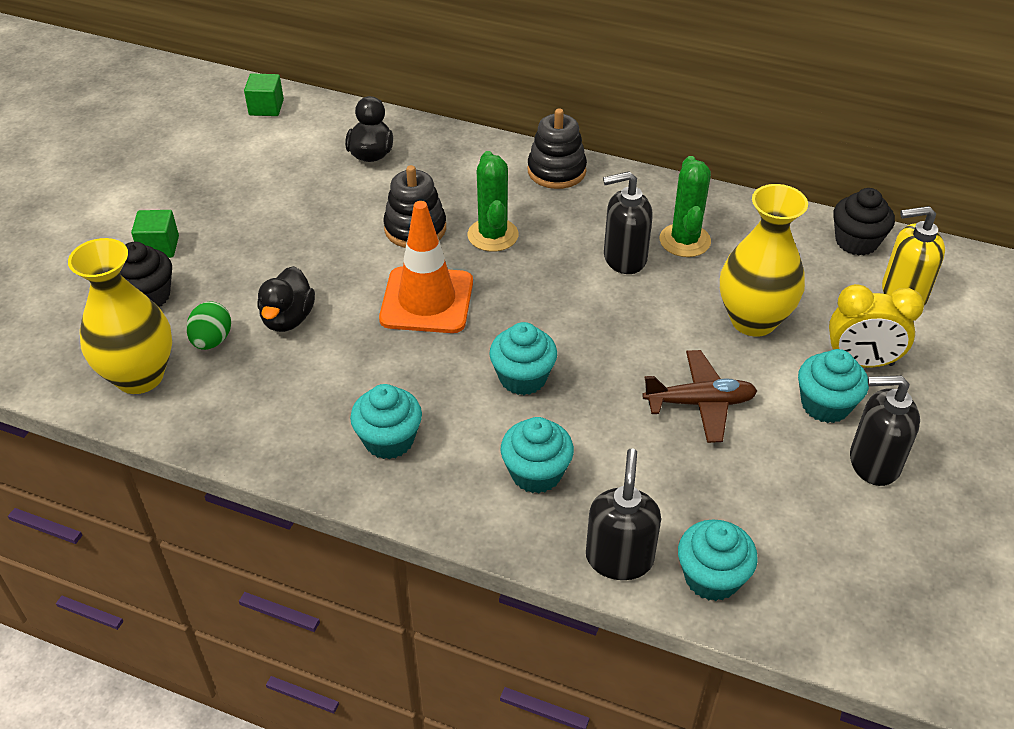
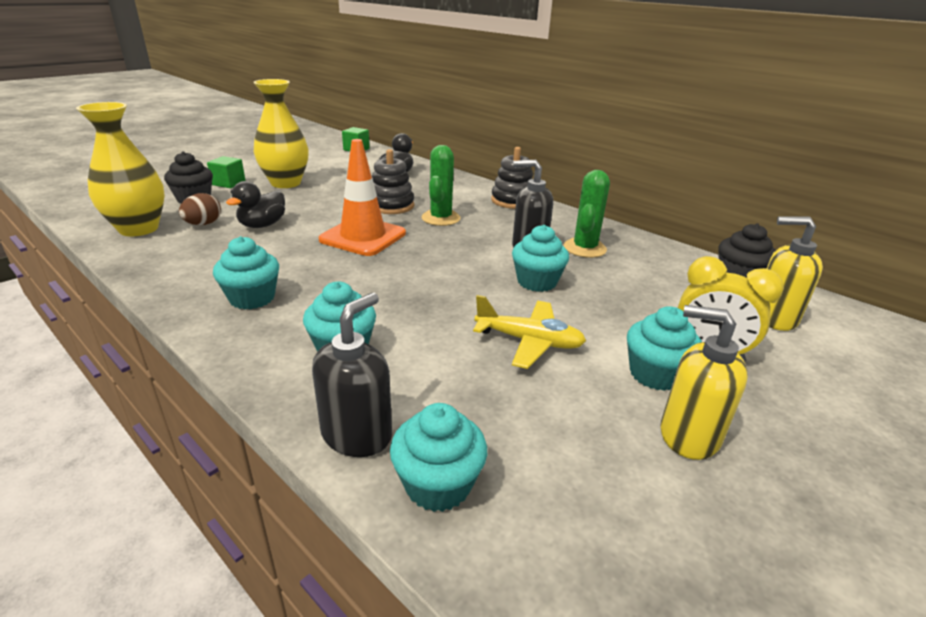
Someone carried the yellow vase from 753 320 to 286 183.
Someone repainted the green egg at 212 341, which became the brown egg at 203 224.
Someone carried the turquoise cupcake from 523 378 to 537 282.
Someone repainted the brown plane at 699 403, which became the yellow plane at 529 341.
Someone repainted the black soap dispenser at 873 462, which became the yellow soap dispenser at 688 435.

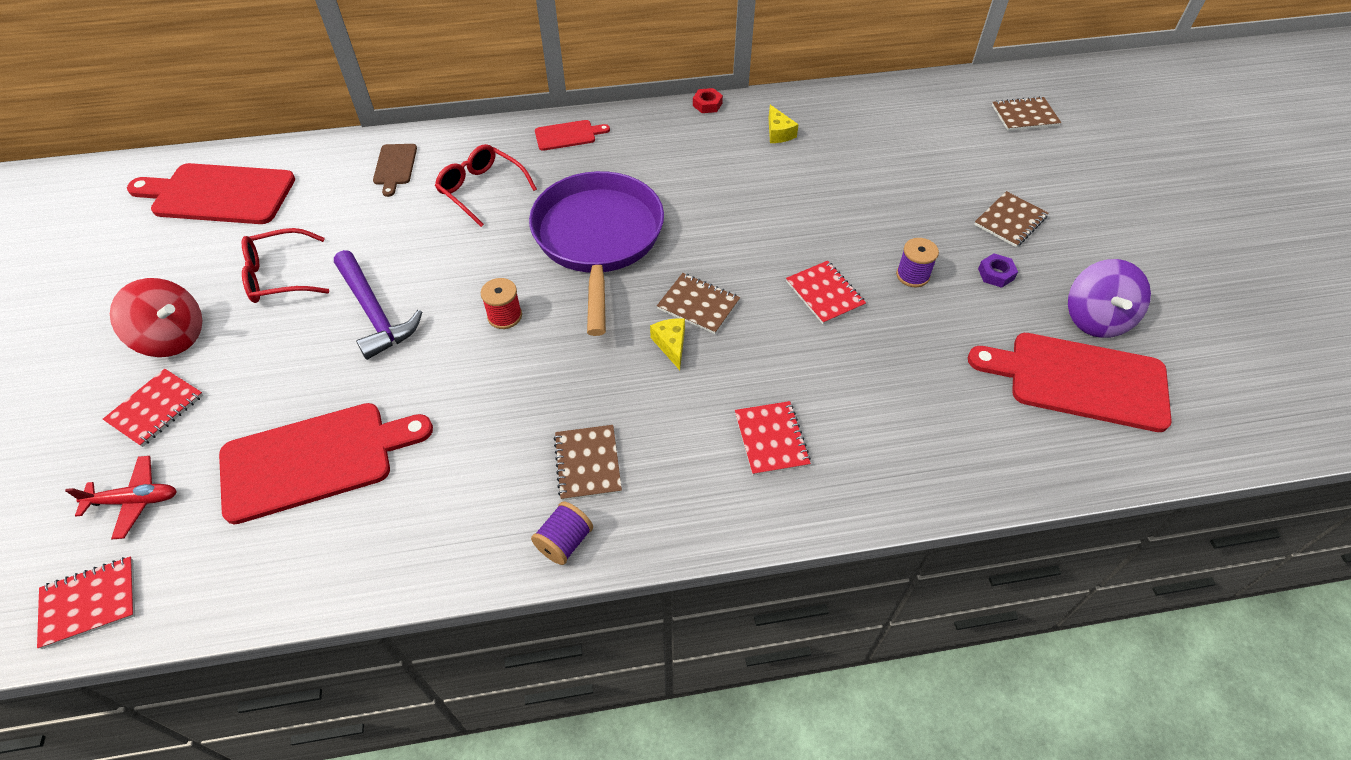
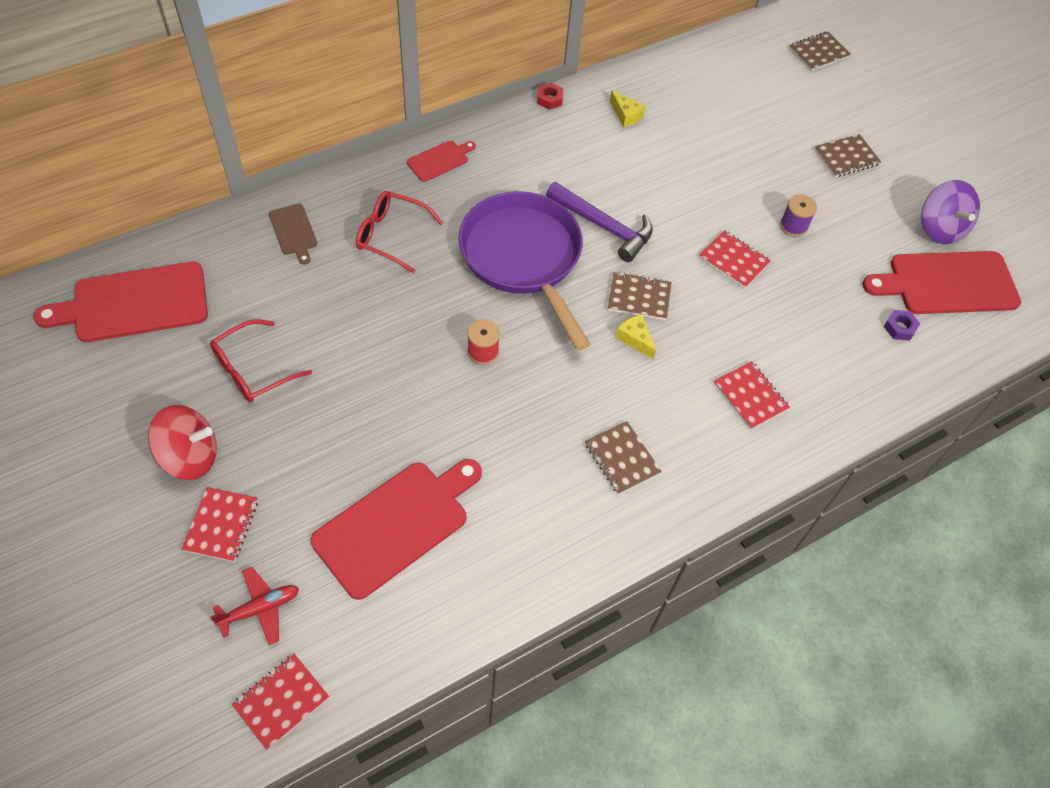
Someone rotated the brown notebook at 1010 221 by 45 degrees clockwise.
Someone carried the purple hammer from 374 313 to 603 226.
Someone carried the purple nut from 995 274 to 899 328.
Someone took away the purple spool at 564 542.

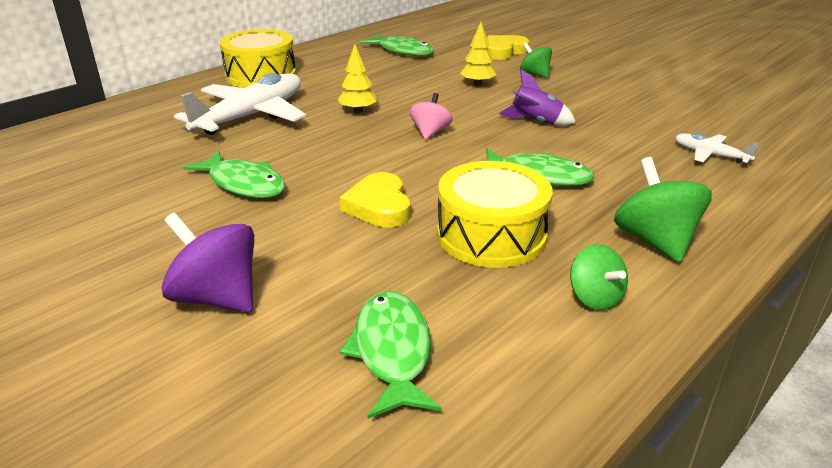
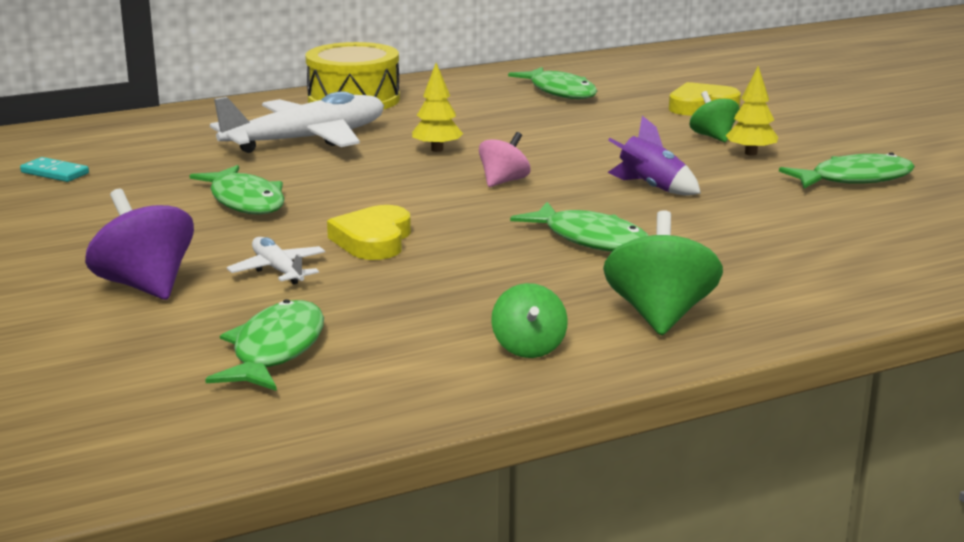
Someone carried the yellow tree from 477 84 to 751 153.
Someone carried the white plane from 711 155 to 278 270.
Someone took away the yellow drum at 491 235.
Someone put down the green fish at 854 179.
Someone put down the turquoise domino at 54 173.

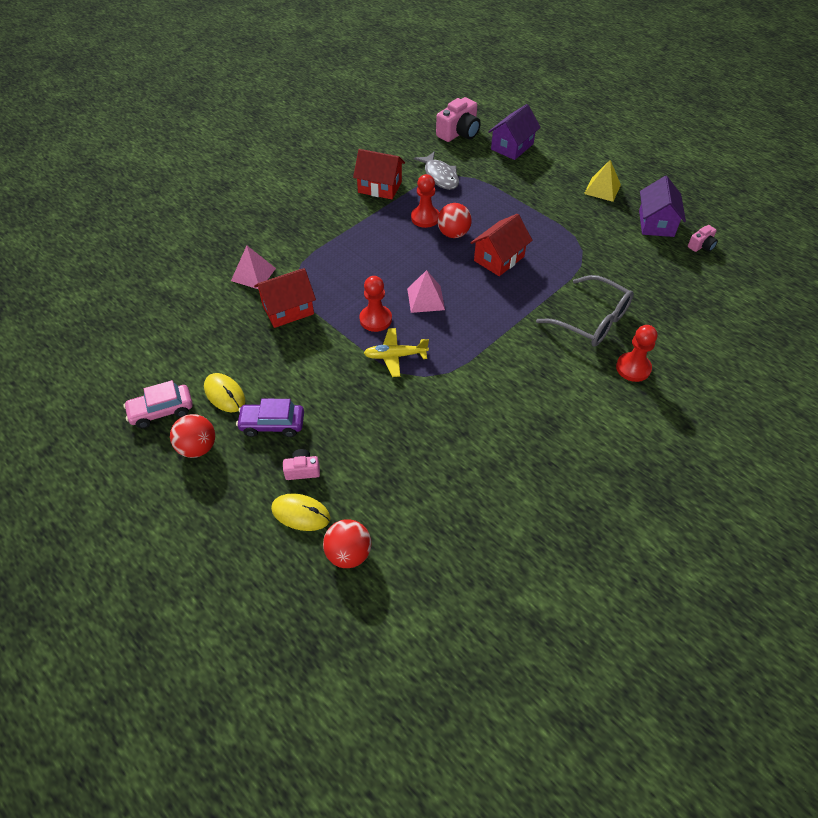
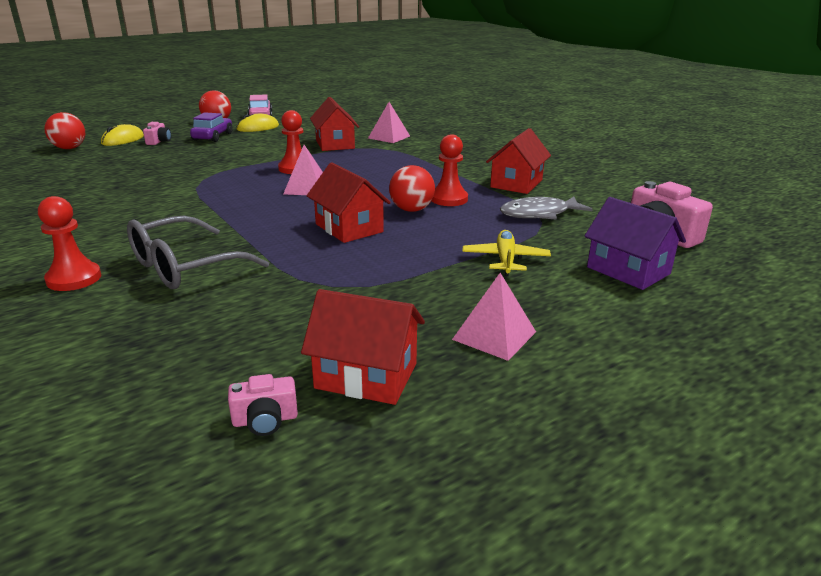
Someone repainted the yellow pyramid at 602 189, which became the pink pyramid at 494 335.
Someone repainted the purple house at 656 223, which became the red house at 366 376.
Someone rotated the pink camera at 701 245 by 75 degrees counterclockwise.
Someone carried the yellow plane from 395 356 to 505 260.

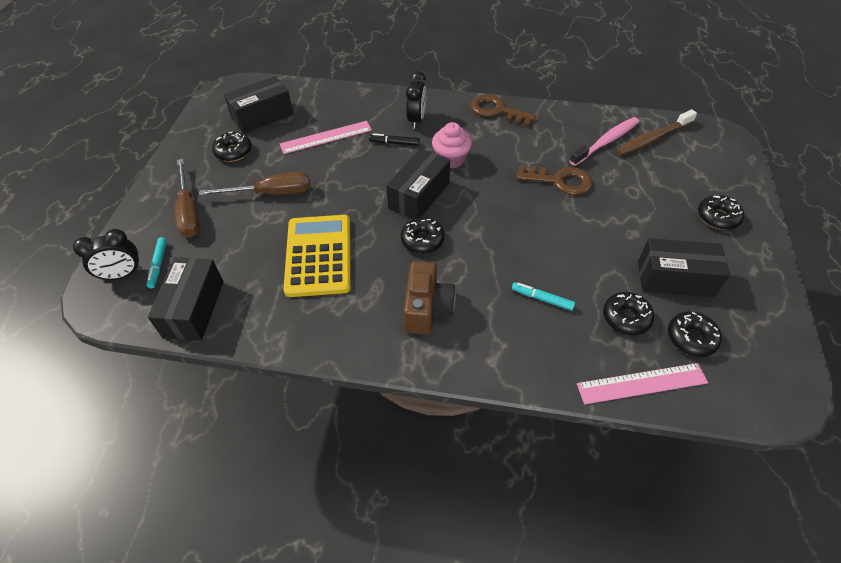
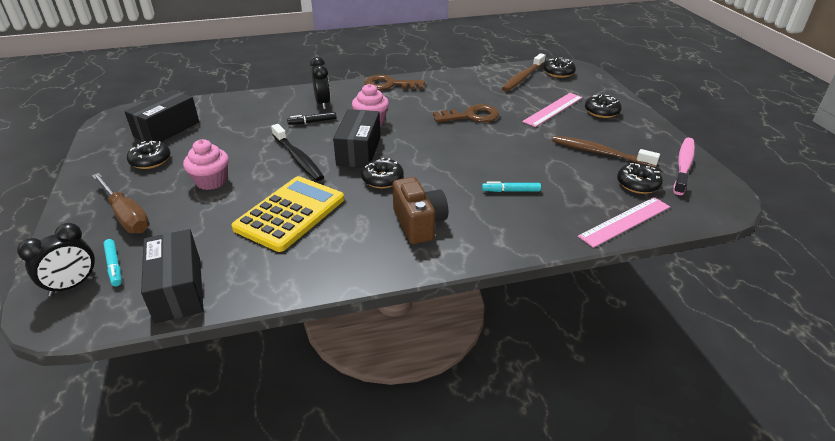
Someone carried the pink toothbrush from 606 142 to 683 166.
Someone carried the pink ruler from 326 137 to 553 109.
Someone swapped the brown screwdriver at 271 193 for the pink cupcake at 211 181.
Someone rotated the yellow calculator at 319 255 by 60 degrees clockwise.
Someone swapped the black box at 675 278 for the brown toothbrush at 599 153.
Someone carried the black donut from 626 317 to 558 73.
Someone put down the black toothbrush at 298 158.

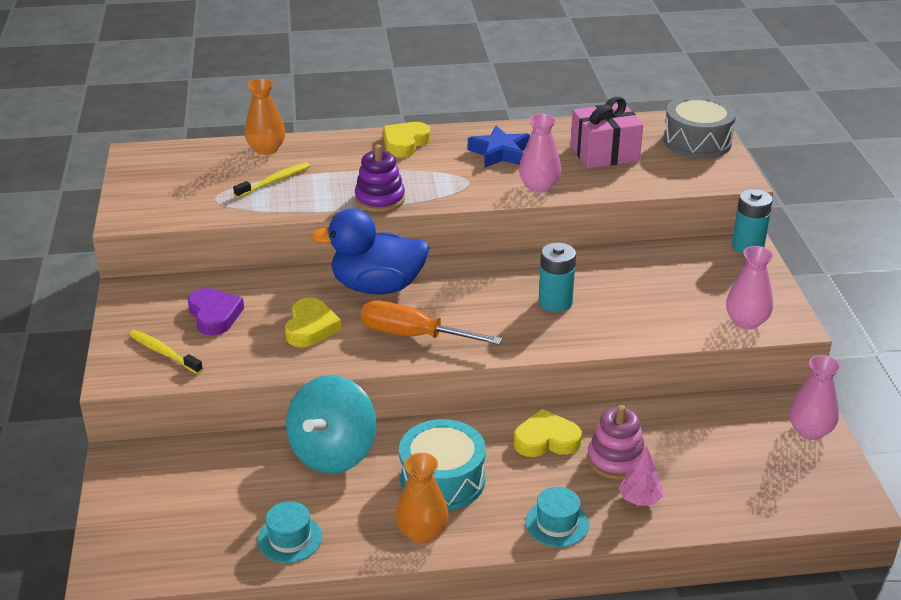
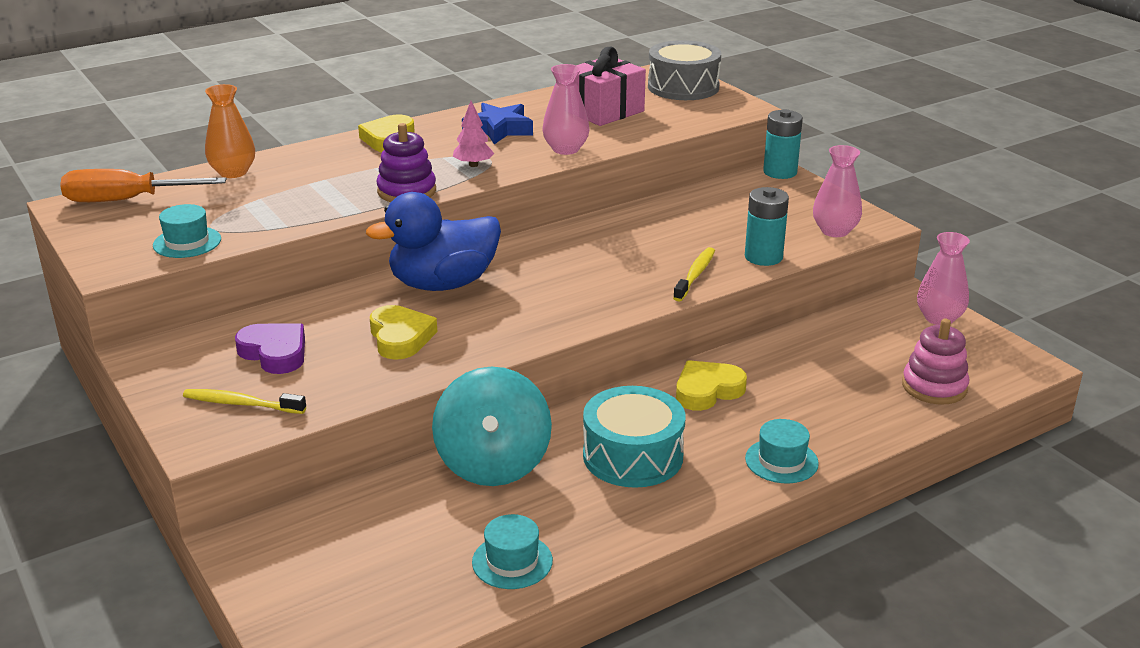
Someone carried the yellow toothbrush from 274 181 to 695 275.
Someone carried the turquoise battery from 555 302 to 763 257.
Someone carried the orange screwdriver from 413 335 to 126 200.
Someone carried the pink stacking toy from 616 460 to 934 387.
Someone carried the pink tree from 640 499 to 473 165.
Someone took away the orange vase at 422 532.
Someone put down the turquoise hat at 187 242.

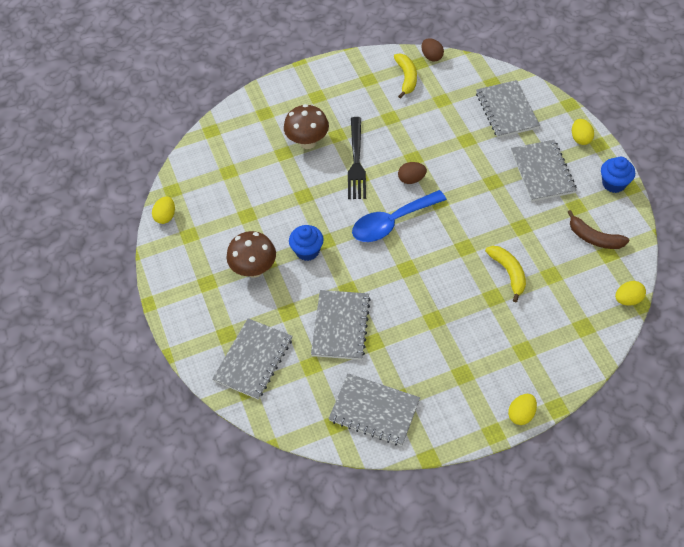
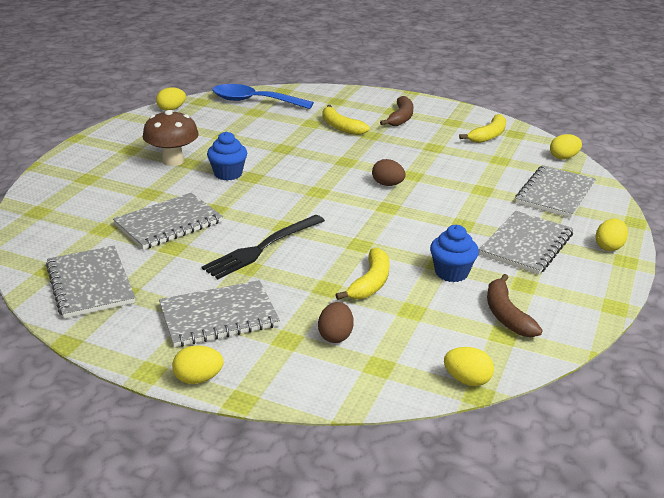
Someone carried the brown egg from 432 57 to 335 336.
Someone swapped the brown mushroom at 308 142 for the yellow banana at 340 127.
Someone carried the black fork from 356 161 to 262 248.
Someone carried the blue cupcake from 614 183 to 451 273.
Someone carried the blue spoon from 391 223 to 254 101.
Someone carried the grey notebook from 253 359 to 219 316.
Someone put down the brown banana at 401 118.
Someone put down the yellow egg at 563 157.

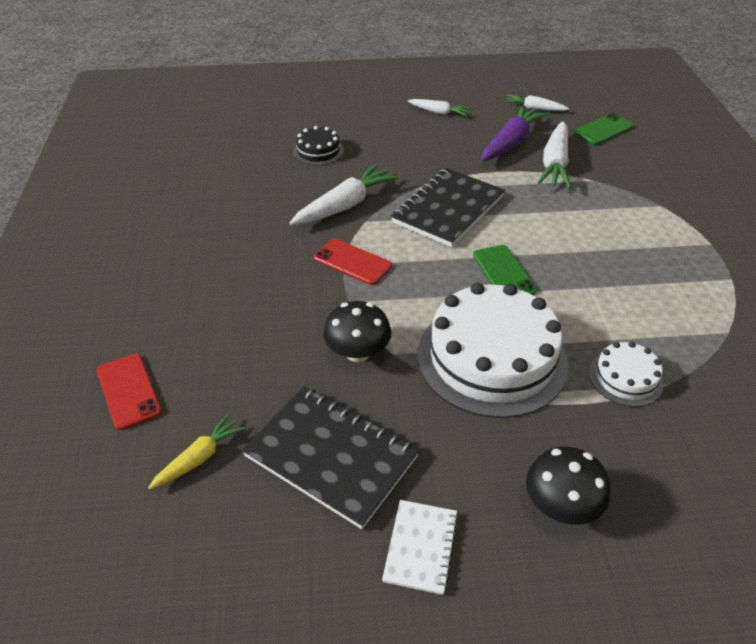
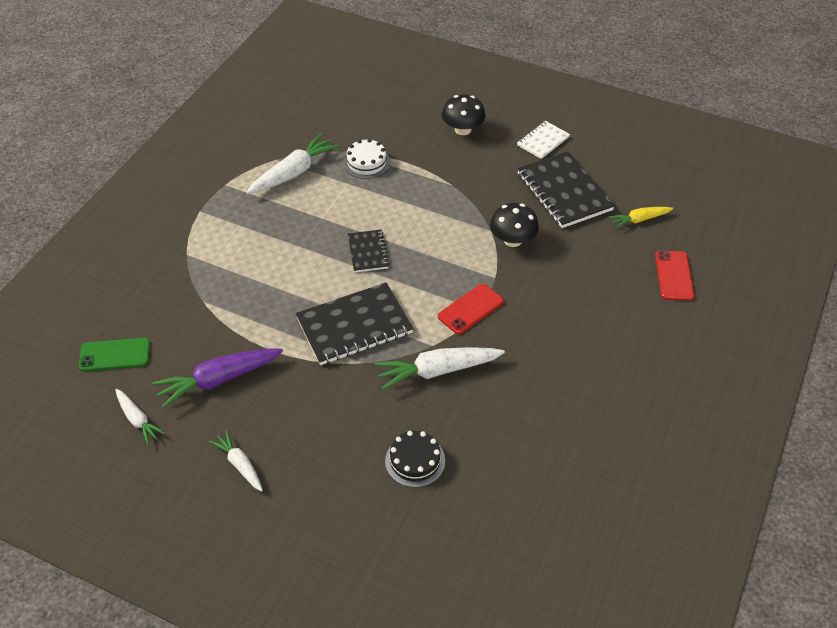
Someone carried the white carrot from 555 163 to 293 173.
Someone rotated the red phone at 352 262 by 75 degrees clockwise.
Someone swapped the green phone at 503 273 for the black notebook at 368 252.
Someone took away the white cake at 492 358.

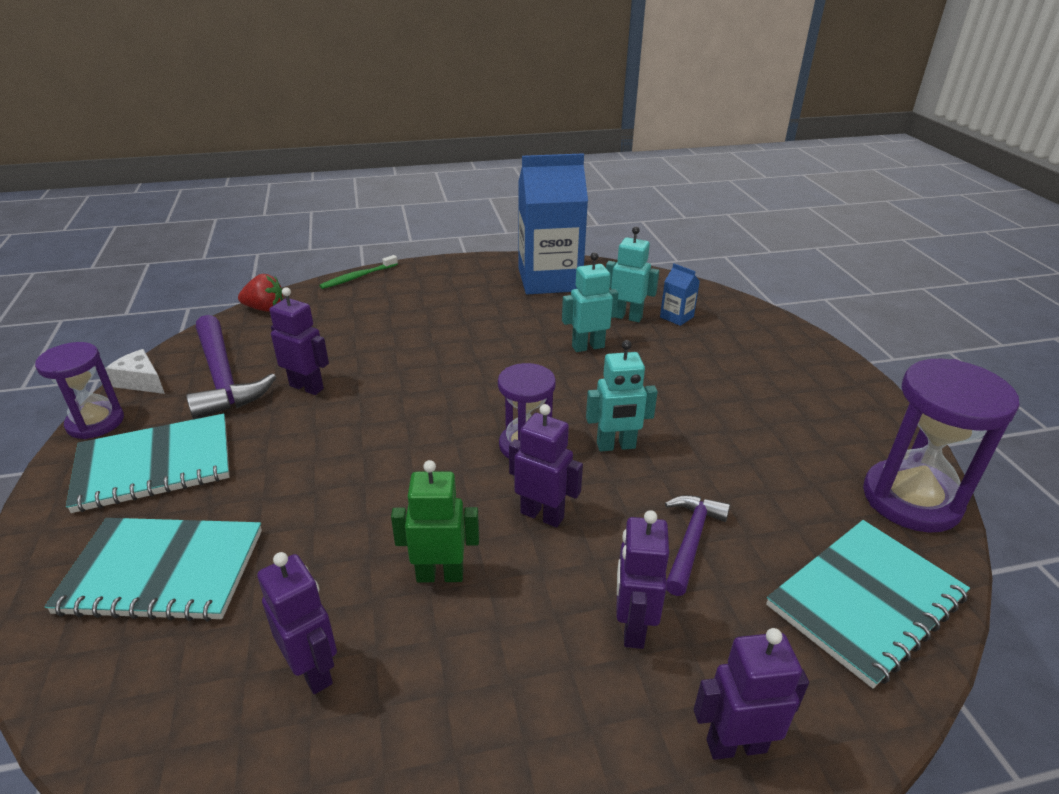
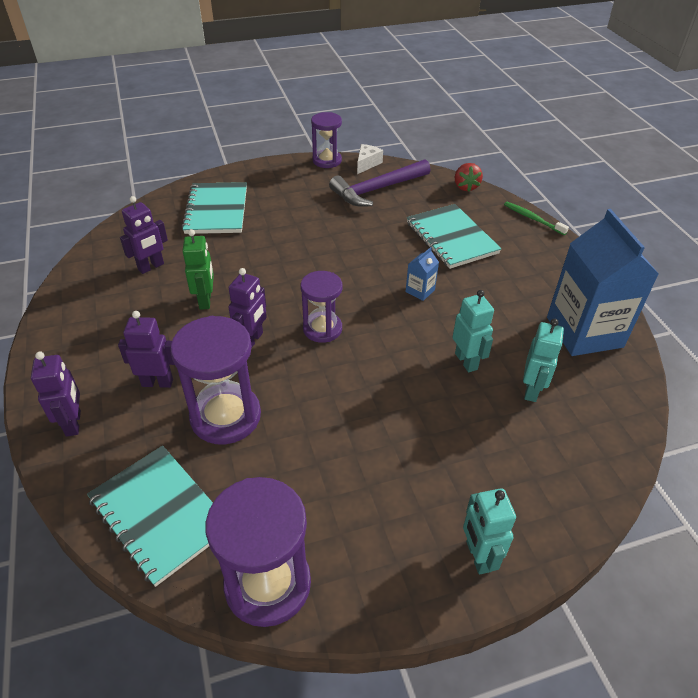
Someone carried the blue carton from 676 317 to 420 291.
Someone took away the purple robot at 307 387.
Someone carried the turquoise robot from 616 446 to 478 556.
Someone carried the turquoise notebook from 154 465 to 451 238.
Someone swapped the purple hammer at 691 540 for the purple hourglass at 225 416.

